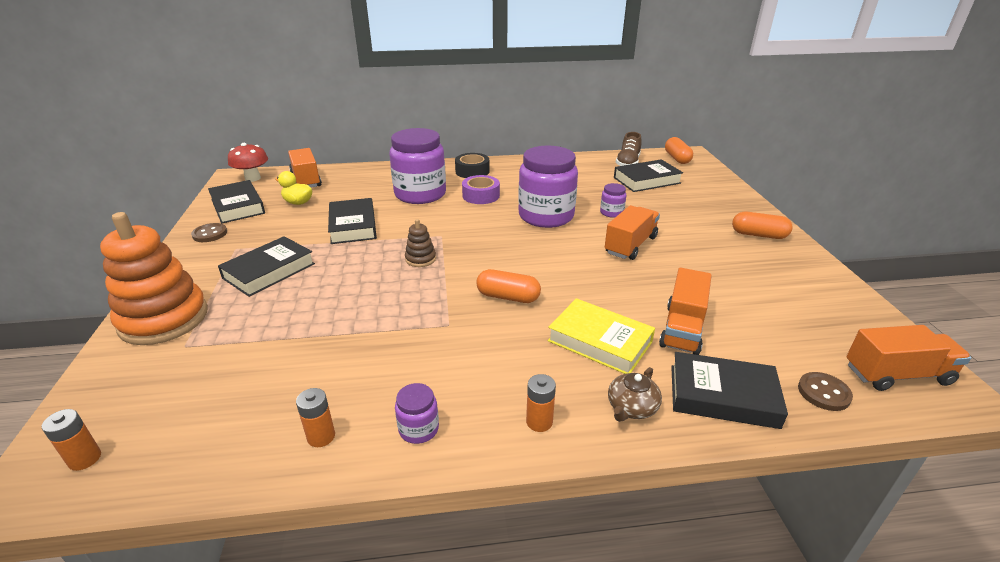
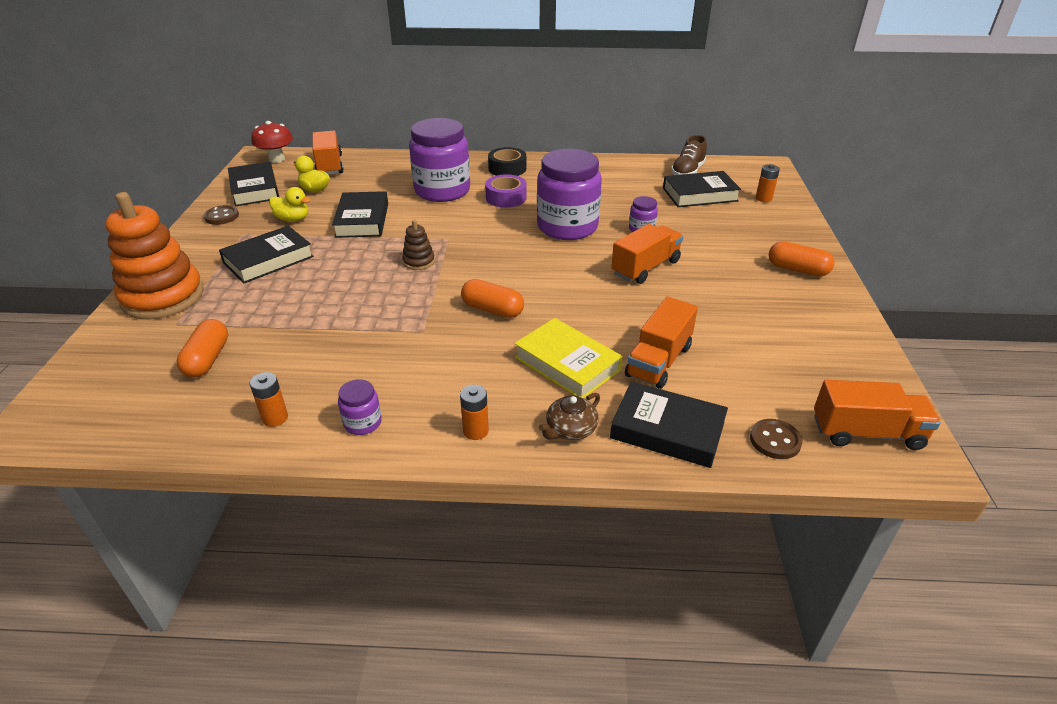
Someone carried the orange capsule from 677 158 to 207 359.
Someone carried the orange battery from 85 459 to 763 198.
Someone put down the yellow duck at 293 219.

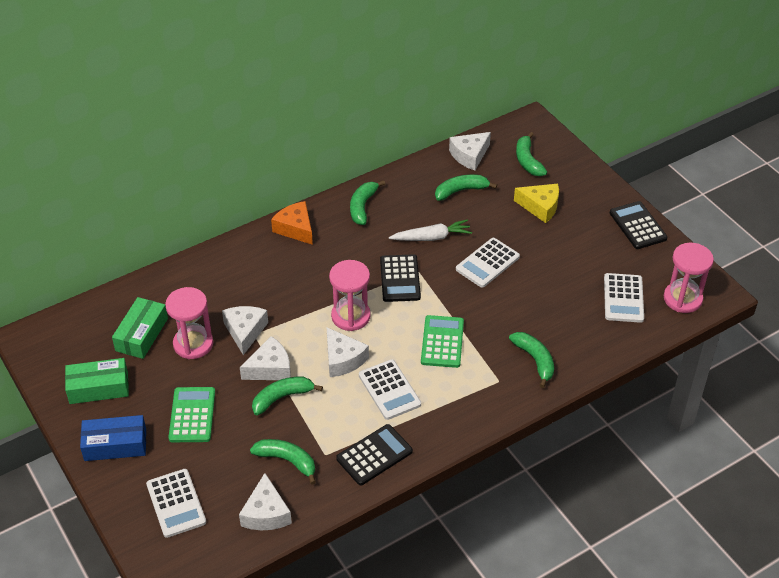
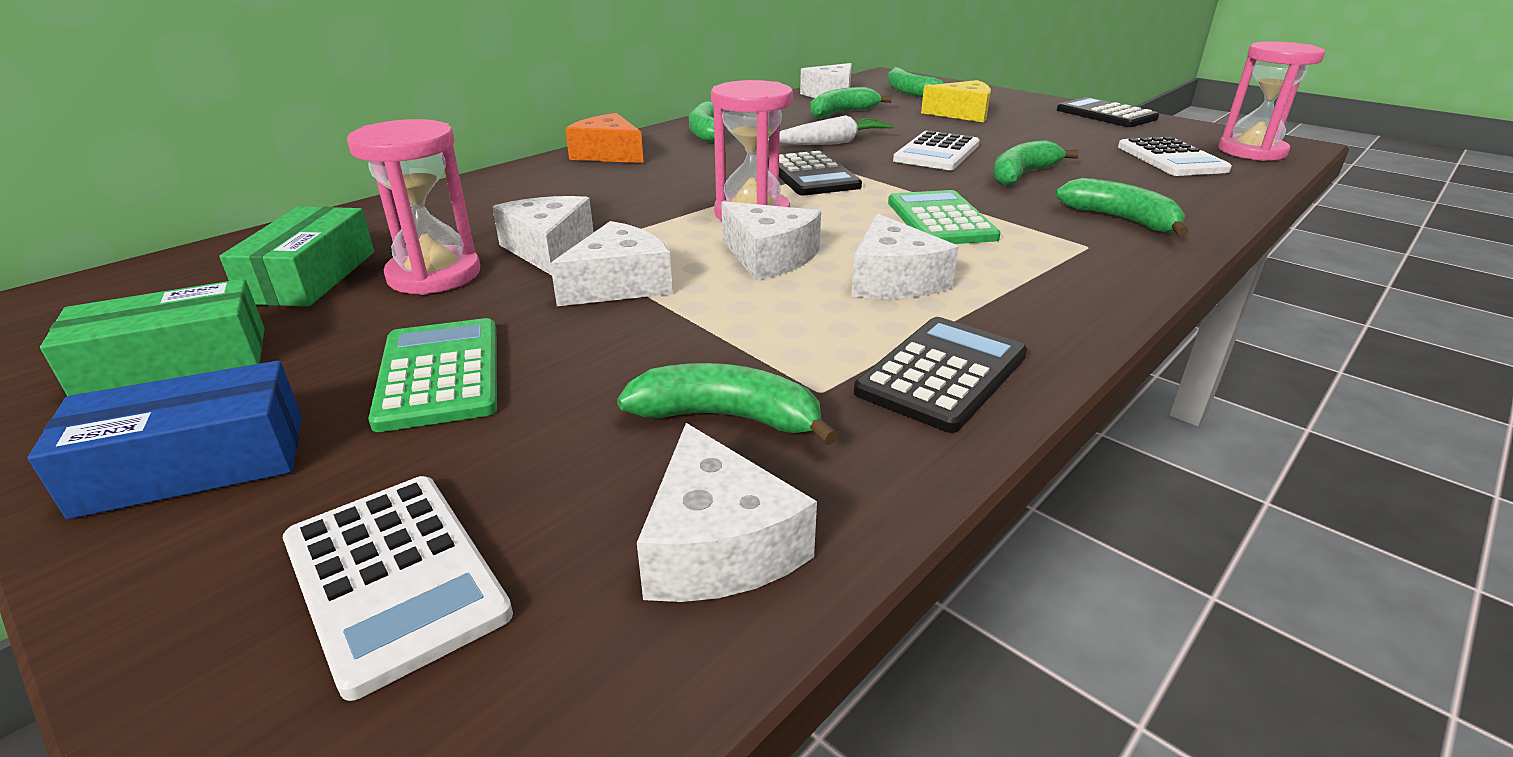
Someone swapped the white calculator at 389 390 for the white cheese at 893 280.
Someone carried the green banana from 282 397 to 1022 175.

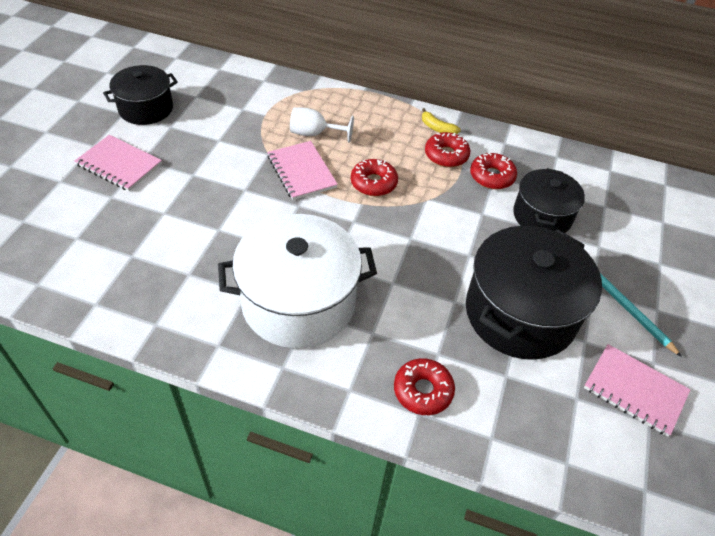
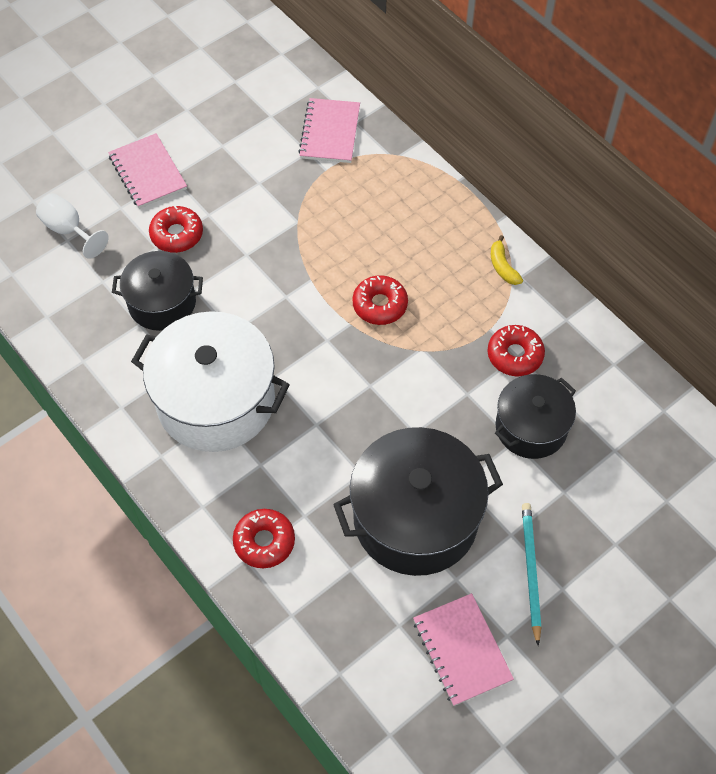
Someone carried the black pot from 146 108 to 162 303.
Someone carried the white goblet from 314 134 to 69 230.
Someone carried the red donut from 446 155 to 177 234.
Someone carried the pink notebook from 301 172 to 330 132.

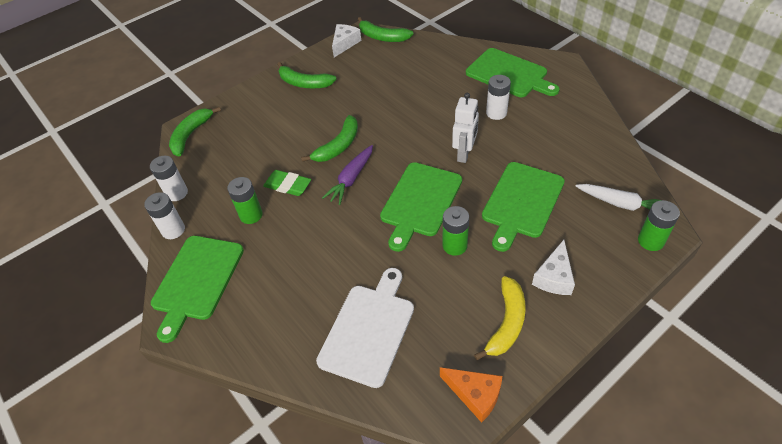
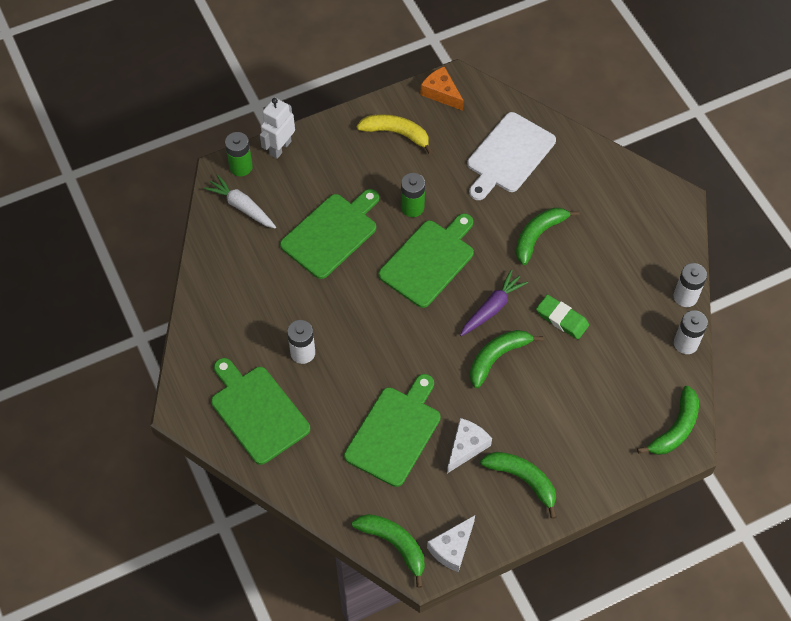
Someone carried the white robot from 464 154 to 280 148.
Someone took away the green battery at 251 215.
Someone carried the green cutting board from 196 280 to 395 432.
Someone carried the white cheese from 554 277 to 466 447.
Someone rotated the yellow banana at 506 323 by 75 degrees clockwise.
Someone put down the green banana at 538 236.

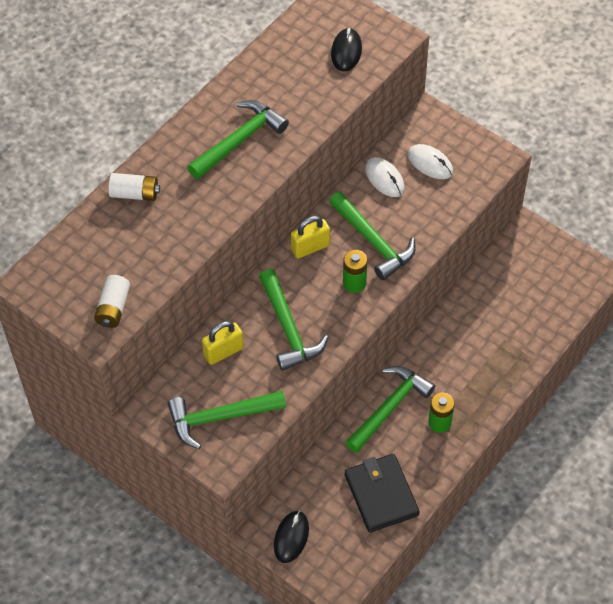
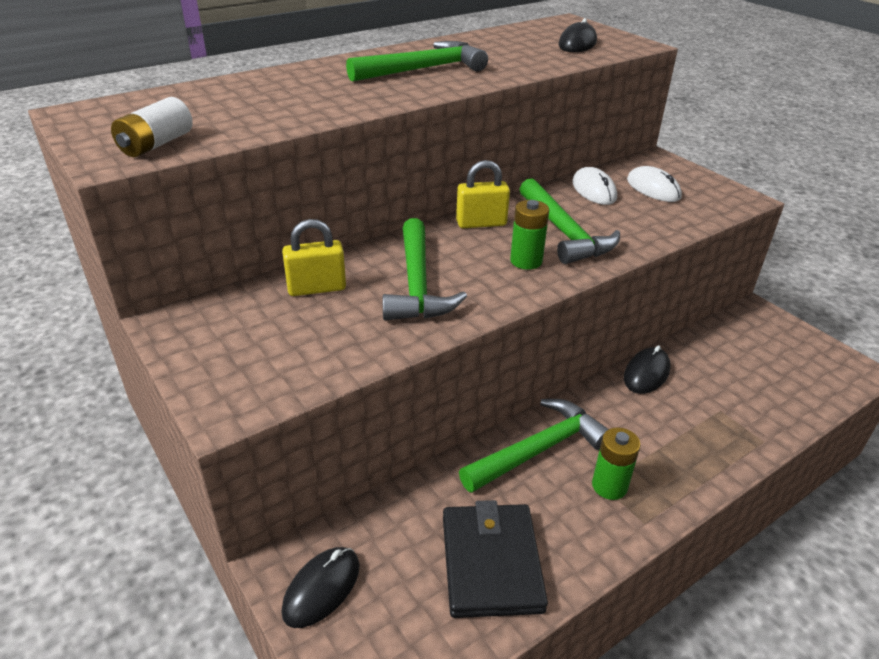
Someone took away the white battery at 135 194.
Someone took away the green hammer at 219 418.
Someone put down the black mouse at 646 373.

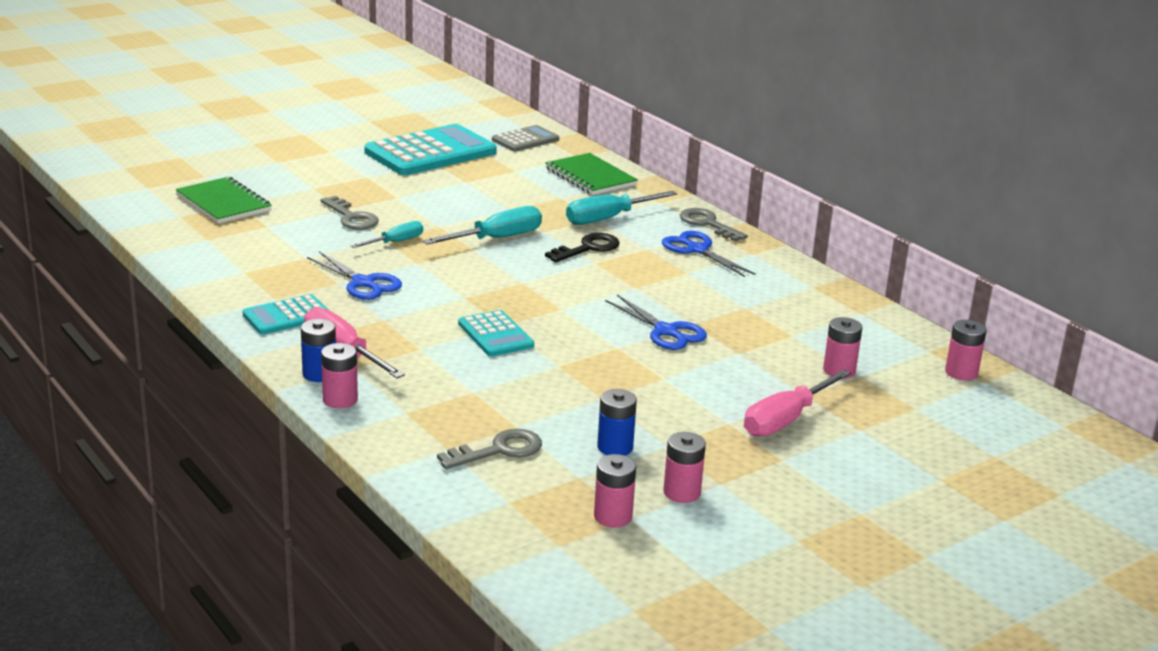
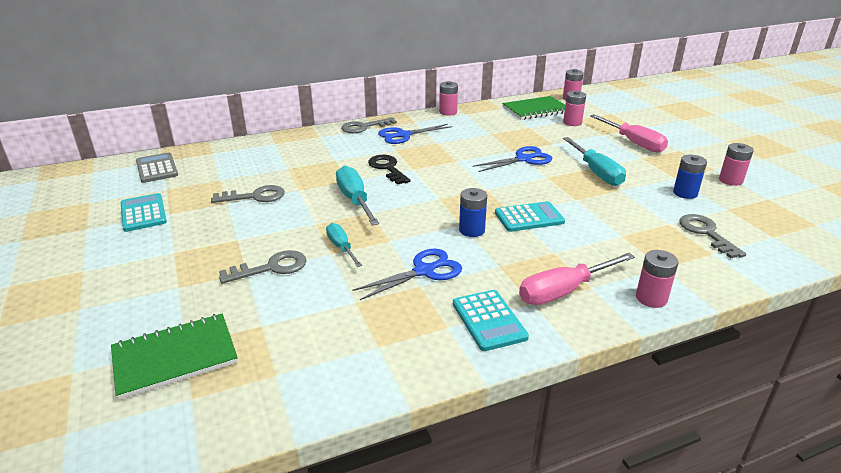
Someone scaled the turquoise calculator at 430 152 by 0.53.
Someone carried the green notebook from 590 177 to 536 110.
Someone carried the turquoise screwdriver from 608 218 to 596 172.
Someone carried the blue battery from 319 374 to 472 230.
Someone carried the pink battery from 613 516 to 448 112.
Someone put down the grey key at 255 196.

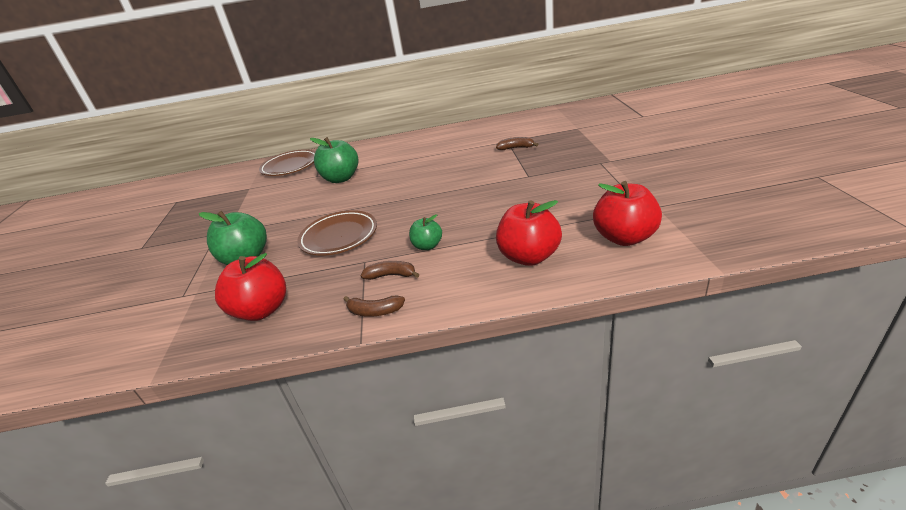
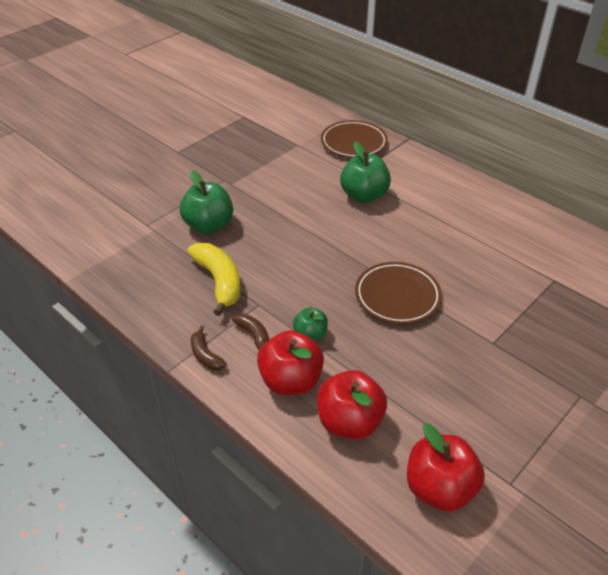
Someone took away the brown banana at 516 148.
Someone carried the brown plate from 339 237 to 397 296.
Someone carried the red apple from 262 310 to 291 381.
Someone put down the yellow banana at 219 281.

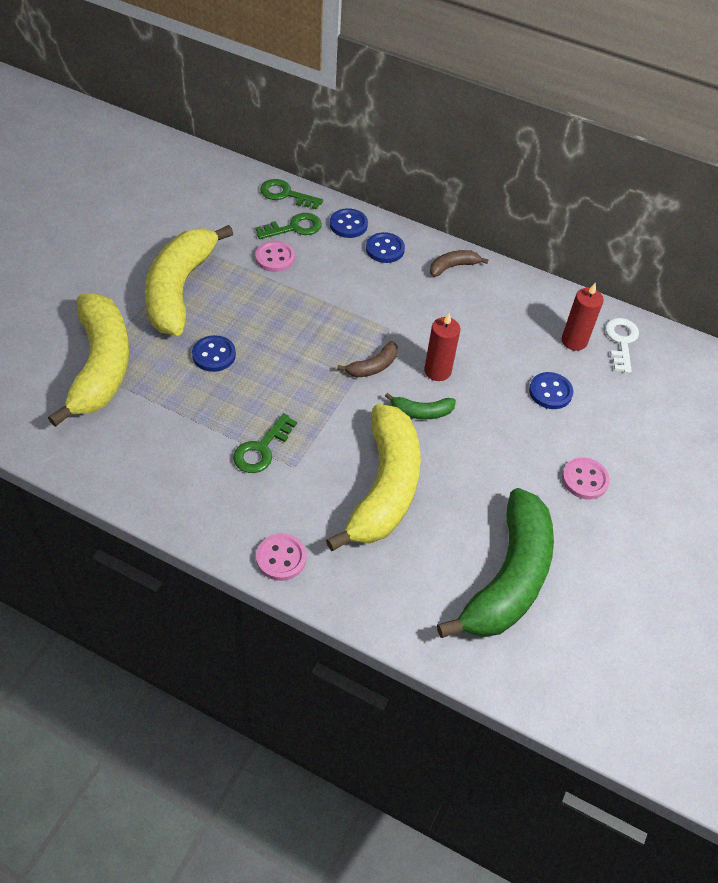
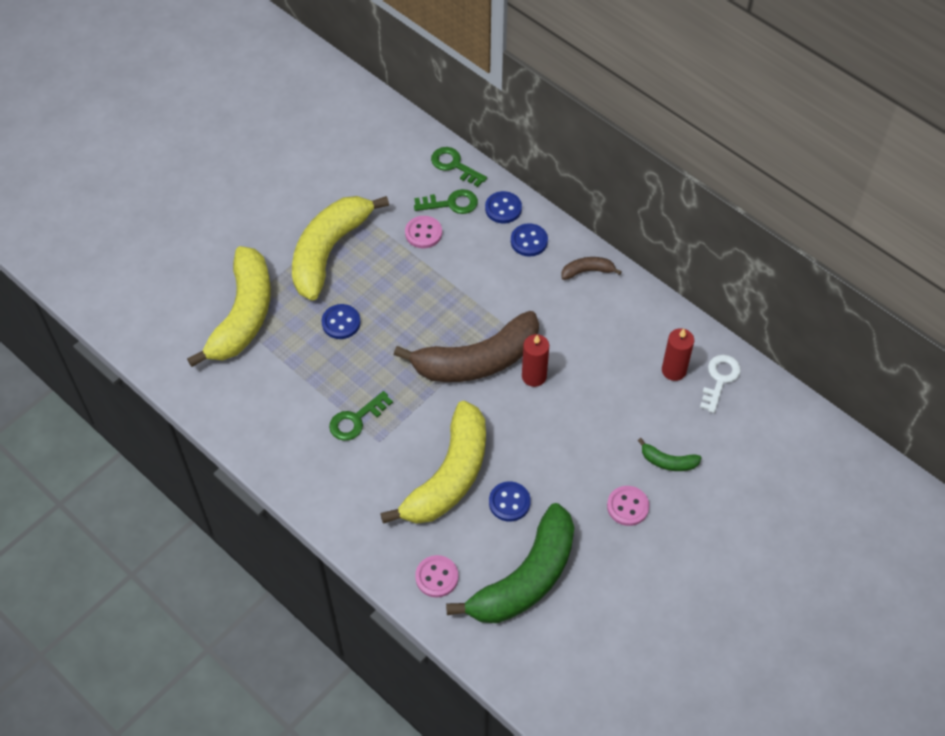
Someone scaled the brown banana at 373 366 by 2.37.
Someone carried the blue button from 550 392 to 509 502.
Someone carried the green banana from 421 412 to 668 462.
Someone carried the pink button from 281 558 to 436 577.

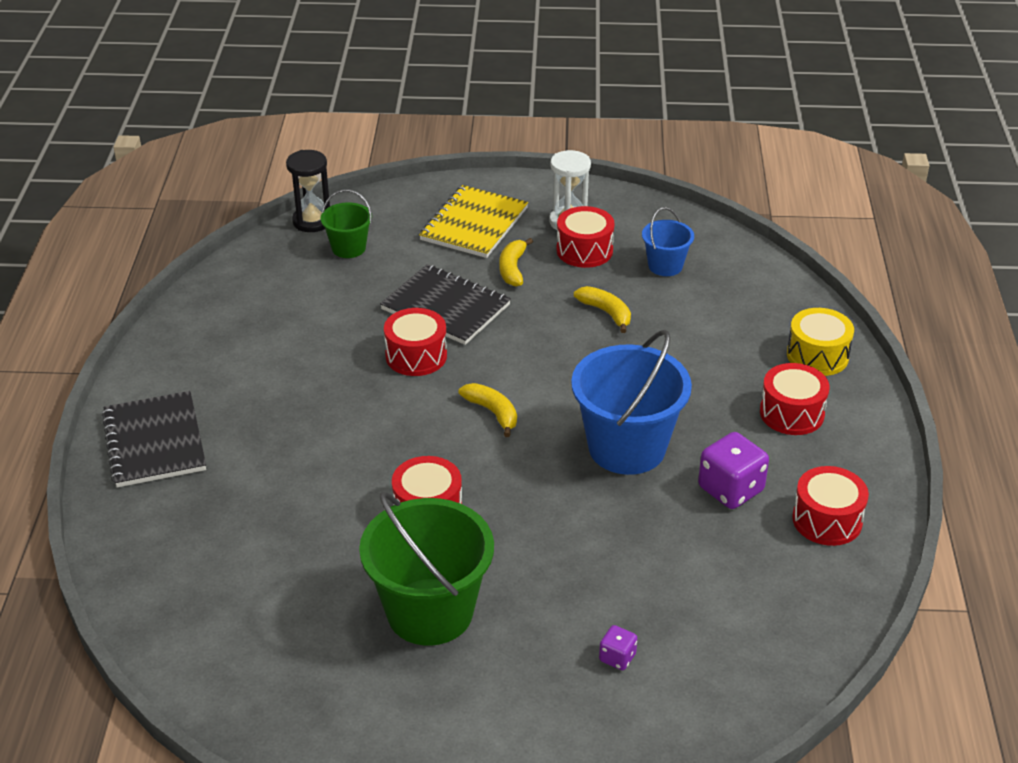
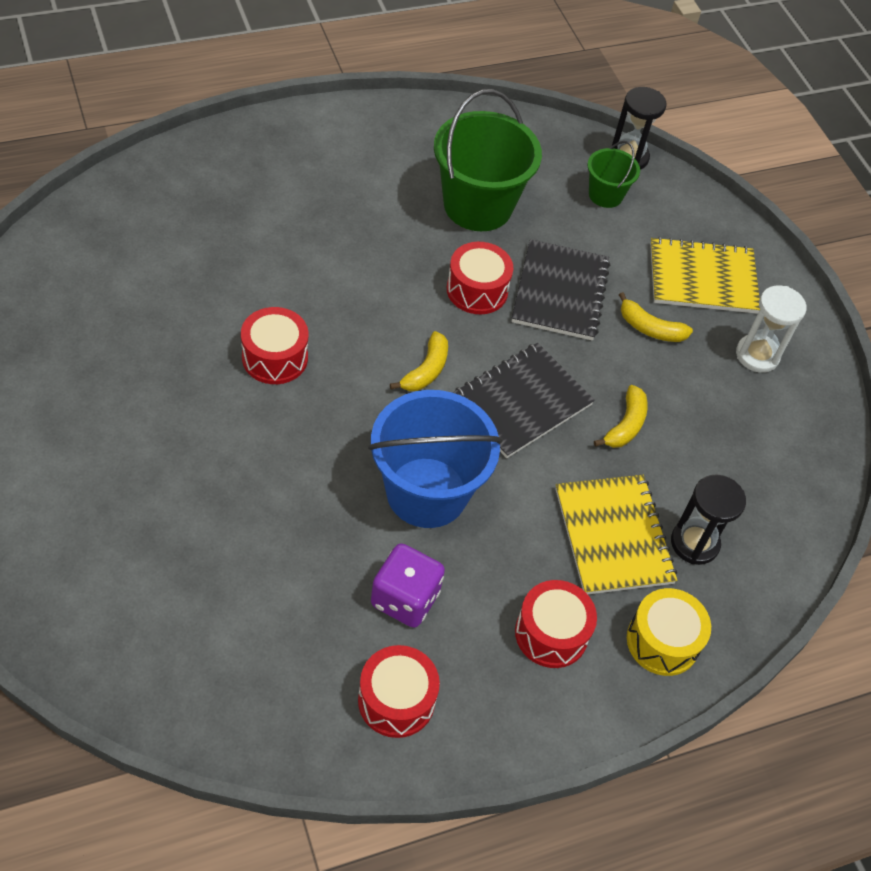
Someone took away the red drum at 584 250.
Someone took away the blue bucket at 665 266.
Someone rotated the yellow banana at 512 269 by 135 degrees counterclockwise.
Someone carried the black notebook from 154 442 to 521 402.
Someone carried the green bucket from 430 612 to 477 205.
Someone took away the purple dice at 617 657.
Someone put down the yellow notebook at 613 536.
Someone put down the black hourglass at 694 543.

